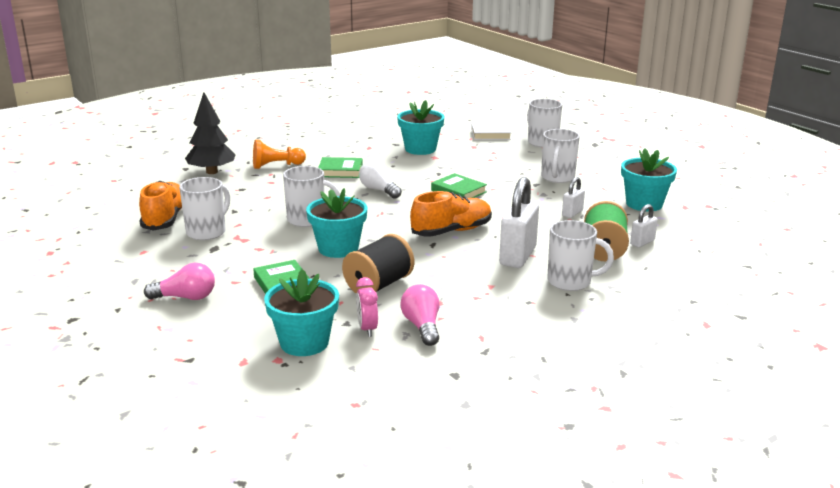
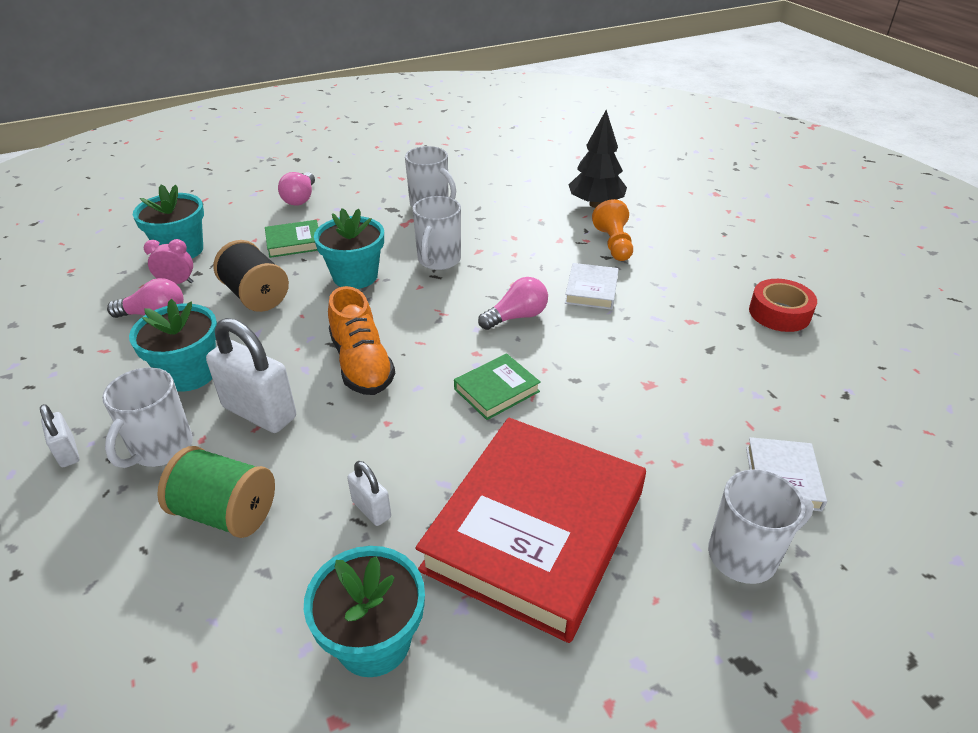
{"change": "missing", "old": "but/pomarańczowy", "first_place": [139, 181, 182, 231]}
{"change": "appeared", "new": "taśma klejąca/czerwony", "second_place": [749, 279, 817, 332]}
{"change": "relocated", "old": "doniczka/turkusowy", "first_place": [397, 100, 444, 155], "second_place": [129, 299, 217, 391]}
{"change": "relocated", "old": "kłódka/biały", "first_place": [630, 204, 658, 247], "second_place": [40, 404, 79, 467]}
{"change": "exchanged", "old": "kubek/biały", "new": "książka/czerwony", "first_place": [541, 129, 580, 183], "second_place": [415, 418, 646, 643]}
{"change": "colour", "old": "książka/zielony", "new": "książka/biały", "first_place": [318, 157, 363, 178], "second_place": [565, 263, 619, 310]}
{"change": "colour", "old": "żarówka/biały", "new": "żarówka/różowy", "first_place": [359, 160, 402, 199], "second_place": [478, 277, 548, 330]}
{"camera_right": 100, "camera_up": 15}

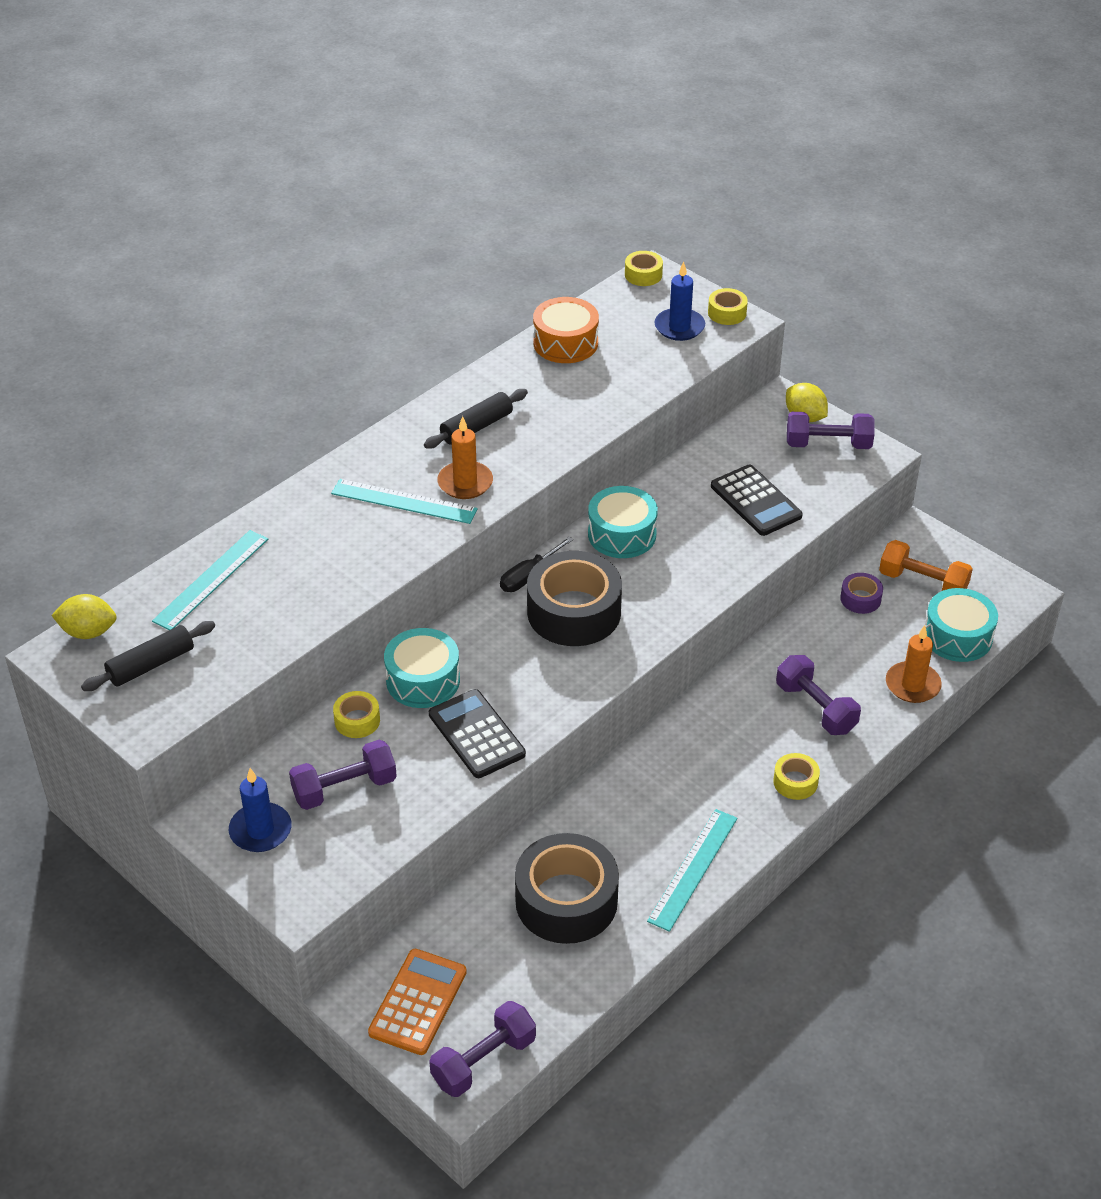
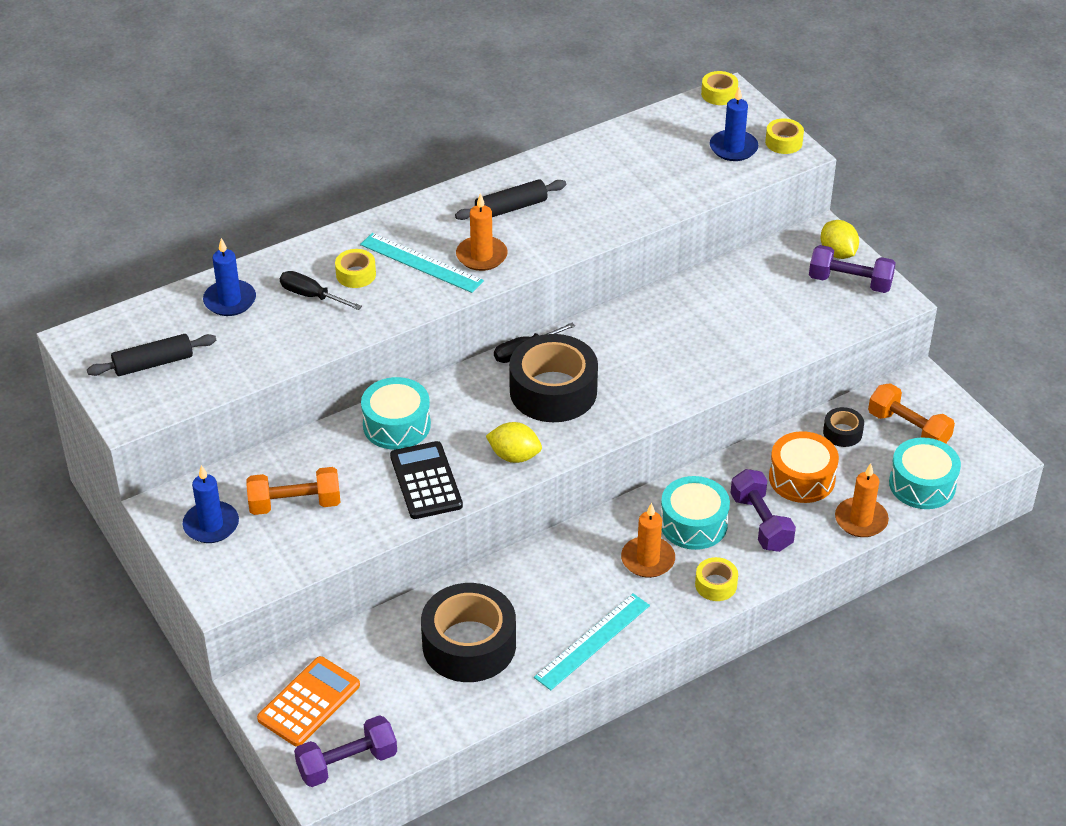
{"change": "missing", "old": "kalkulator/czarny", "first_place": [711, 465, 803, 536]}
{"change": "appeared", "new": "śrubokręt/czarny", "second_place": [280, 271, 362, 310]}
{"change": "appeared", "new": "świeca/pomarańczowy", "second_place": [621, 503, 675, 578]}
{"change": "relocated", "old": "cytryna/żółty", "first_place": [51, 594, 117, 639], "second_place": [486, 422, 542, 463]}
{"change": "relocated", "old": "taśma klejąca/żółty", "first_place": [333, 691, 380, 738], "second_place": [335, 249, 376, 288]}
{"change": "relocated", "old": "bęben/pomarańczowy", "first_place": [533, 297, 599, 363], "second_place": [769, 431, 839, 503]}
{"change": "relocated", "old": "bęben/turkusowy", "first_place": [588, 486, 658, 558], "second_place": [661, 476, 730, 550]}
{"change": "exchanged", "old": "linijka/turkusowy", "new": "świeca/niebieski", "first_place": [152, 530, 268, 630], "second_place": [203, 238, 256, 316]}
{"change": "colour", "old": "hantel/fioletowy", "new": "hantel/pomarańczowy", "first_place": [289, 740, 397, 810], "second_place": [246, 467, 341, 515]}
{"change": "colour", "old": "taśma klejąca/fioletowy", "new": "taśma klejąca/czarny", "first_place": [840, 573, 883, 614], "second_place": [823, 407, 864, 447]}
{"camera_right": 15, "camera_up": 0}

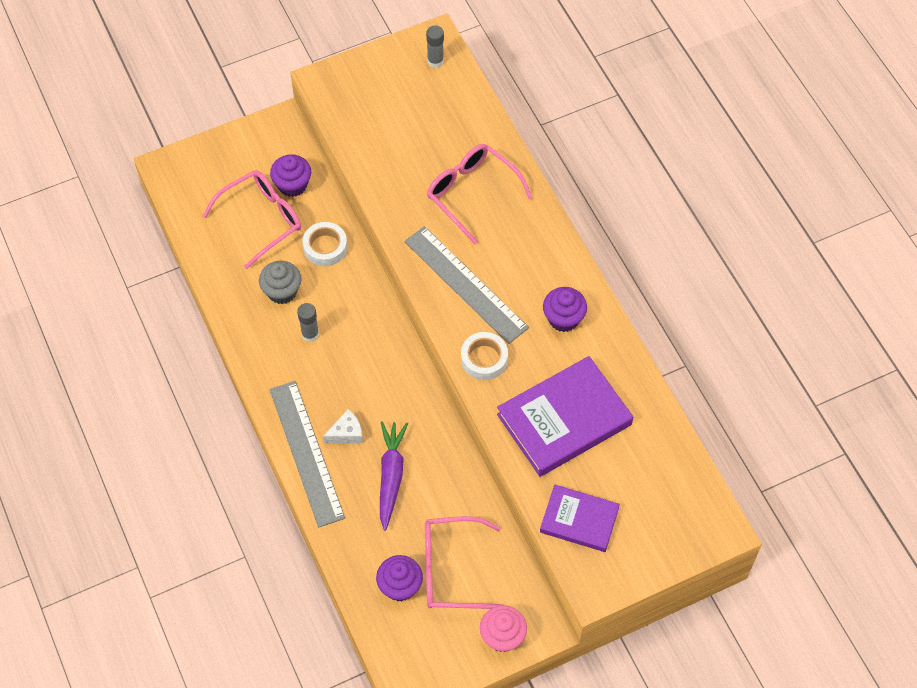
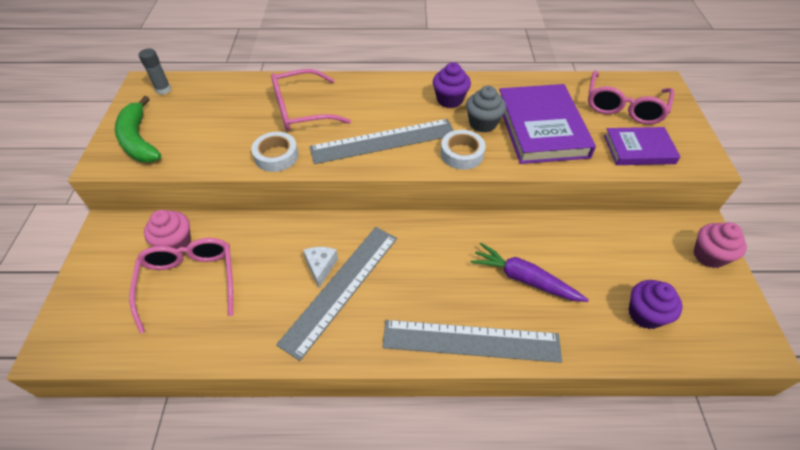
{"change": "appeared", "new": "banan/zielony", "second_place": [115, 96, 161, 163]}
{"change": "relocated", "old": "muffinka/szary", "first_place": [259, 261, 302, 304], "second_place": [466, 86, 506, 133]}
{"change": "relocated", "old": "taśma klejąca/biały", "first_place": [303, 222, 347, 266], "second_place": [251, 132, 298, 172]}
{"change": "relocated", "old": "ser/biały", "first_place": [323, 409, 363, 443], "second_place": [303, 247, 338, 288]}
{"change": "relocated", "old": "okulary/różowy", "first_place": [425, 516, 503, 609], "second_place": [588, 71, 674, 125]}
{"change": "exchanged", "old": "klej w sztyfcie/szary", "new": "linijka/szary", "first_place": [297, 303, 319, 342], "second_place": [276, 227, 397, 361]}
{"change": "colour", "old": "muffinka/fioletowy", "new": "muffinka/różowy", "first_place": [270, 154, 311, 197], "second_place": [144, 210, 191, 253]}
{"change": "spun", "old": "książka/fioletowy", "first_place": [540, 485, 620, 552], "second_place": [604, 127, 681, 165], "degrees": 45}
{"camera_right": -65, "camera_up": -10}

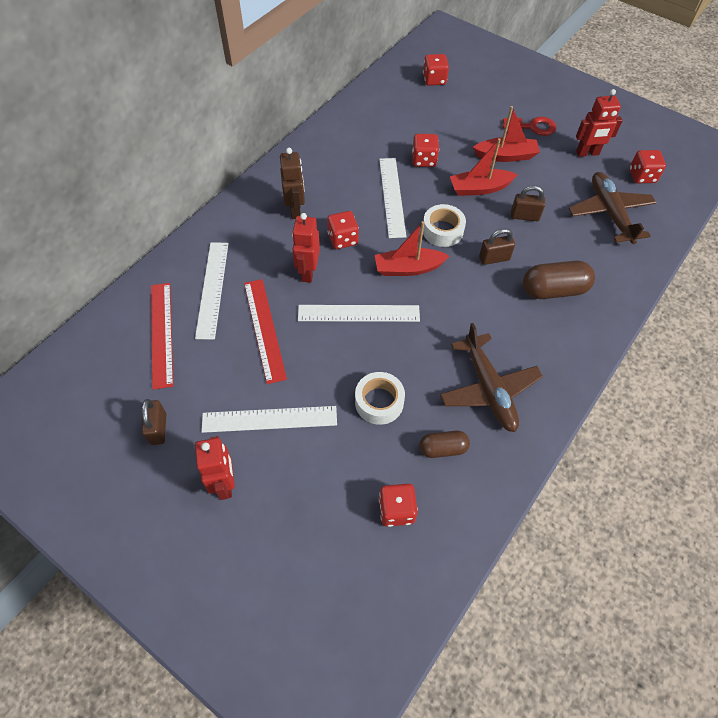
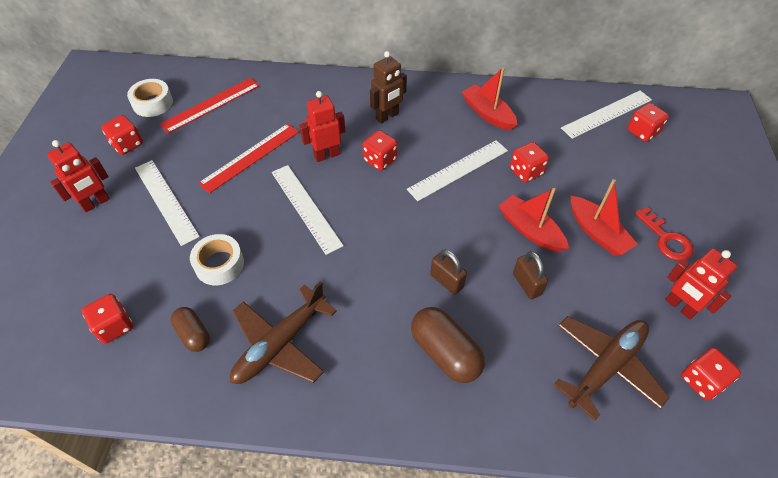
{"change": "relocated", "old": "linijka/biały", "first_place": [195, 243, 229, 340], "second_place": [561, 91, 652, 139]}
{"change": "relocated", "old": "łódka/czerwony", "first_place": [375, 221, 449, 276], "second_place": [462, 67, 517, 131]}
{"change": "relocated", "old": "taśma klejąca/biały", "first_place": [423, 204, 466, 247], "second_place": [127, 79, 173, 117]}
{"change": "exchanged", "old": "kłódka/brązowy", "new": "kostka do gry/czerwony", "first_place": [142, 399, 166, 445], "second_place": [101, 115, 143, 155]}
{"camera_right": 60, "camera_up": -5}

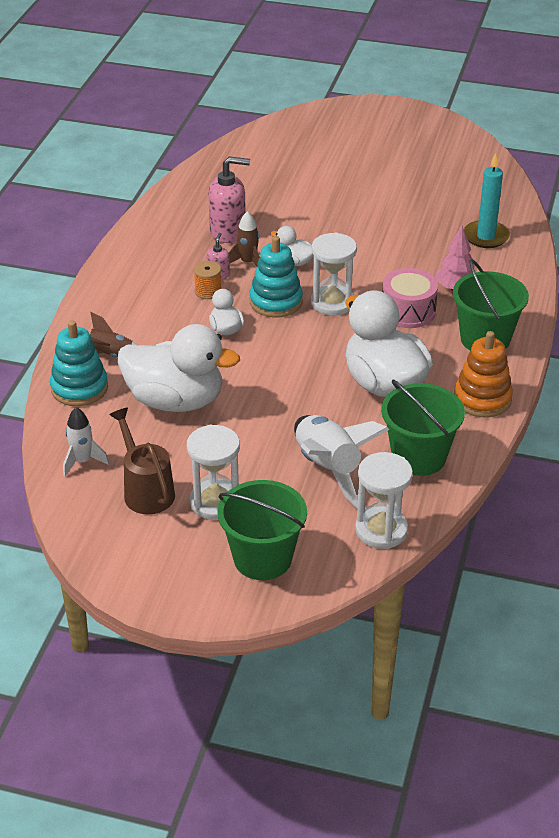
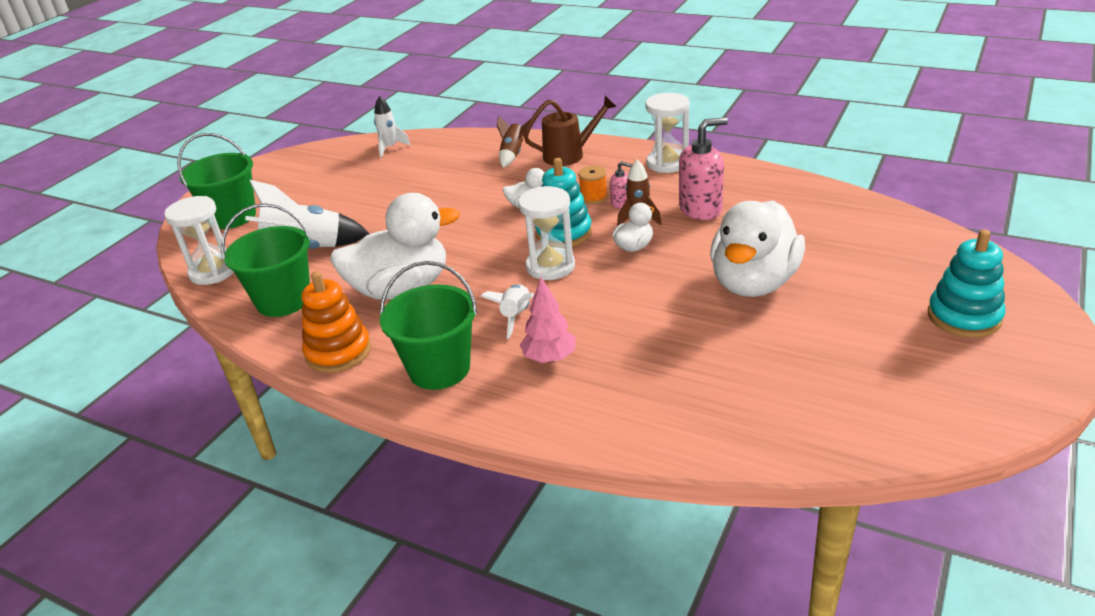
{"change": "missing", "old": "świeca/turkusowy", "first_place": [464, 153, 510, 248]}
{"change": "relocated", "old": "zabawka nakładanka/turkusowy", "first_place": [50, 320, 108, 406], "second_place": [928, 230, 1006, 338]}
{"change": "relocated", "old": "konewka/brązowy", "first_place": [109, 408, 175, 514], "second_place": [524, 96, 617, 166]}
{"change": "relocated", "old": "kaczka/biały", "first_place": [118, 324, 240, 412], "second_place": [710, 200, 805, 297]}
{"change": "relocated", "old": "klepsydra/biały", "first_place": [187, 425, 240, 520], "second_place": [645, 93, 690, 173]}
{"change": "exchanged", "old": "bęben/różowy", "new": "rakieta/biały", "first_place": [383, 268, 438, 328], "second_place": [481, 284, 534, 339]}
{"change": "spun", "old": "dozownik mydła/różowy", "first_place": [208, 157, 250, 243], "second_place": [679, 117, 728, 220], "degrees": -120}
{"camera_right": 105, "camera_up": -5}

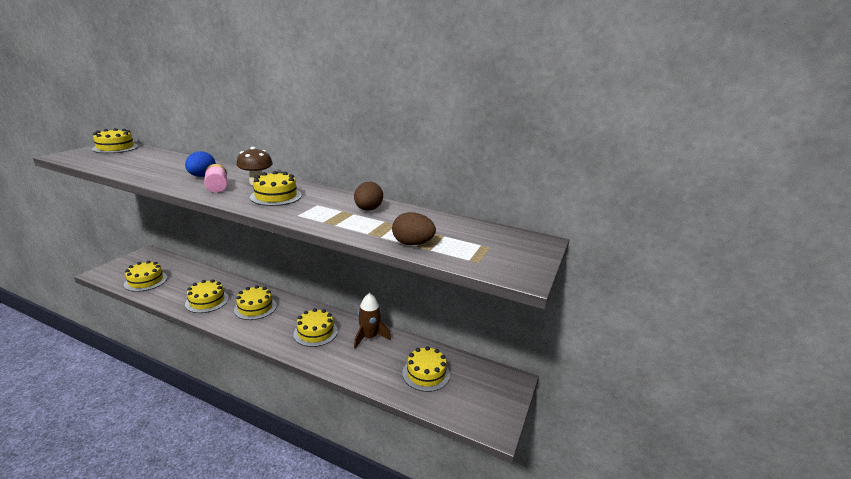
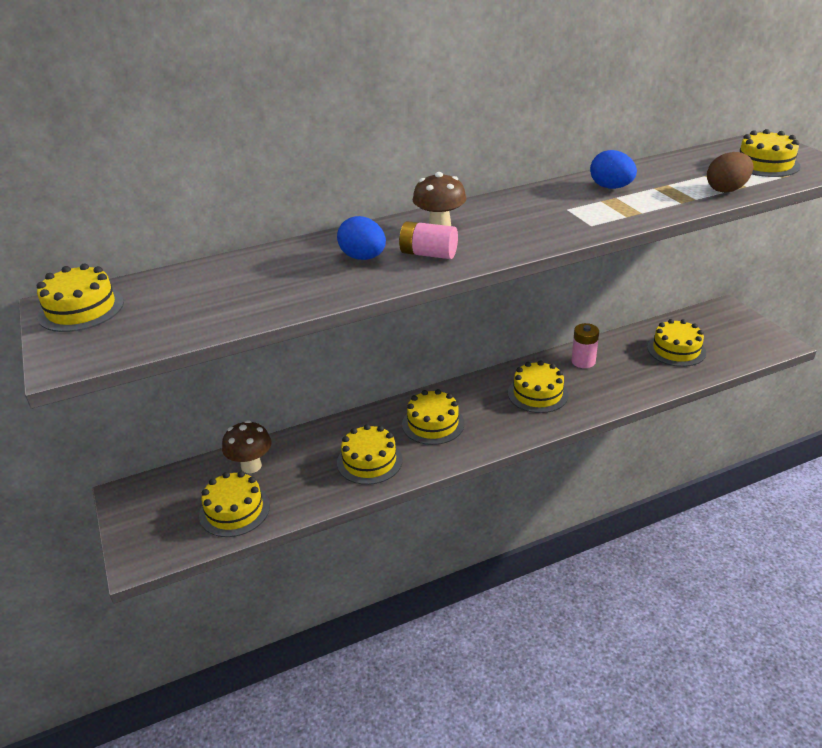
{"change": "appeared", "new": "grzyb/brązowy", "second_place": [222, 420, 272, 473]}
{"change": "relocated", "old": "tort/żółty", "first_place": [250, 171, 301, 206], "second_place": [740, 129, 801, 177]}
{"change": "exchanged", "old": "rakieta/brązowy", "new": "bateria/różowy", "first_place": [354, 293, 391, 349], "second_place": [571, 323, 599, 368]}
{"change": "colour", "old": "jajko/brązowy", "new": "jajko/niebieski", "first_place": [354, 182, 383, 211], "second_place": [590, 150, 637, 189]}
{"camera_right": -45, "camera_up": 10}

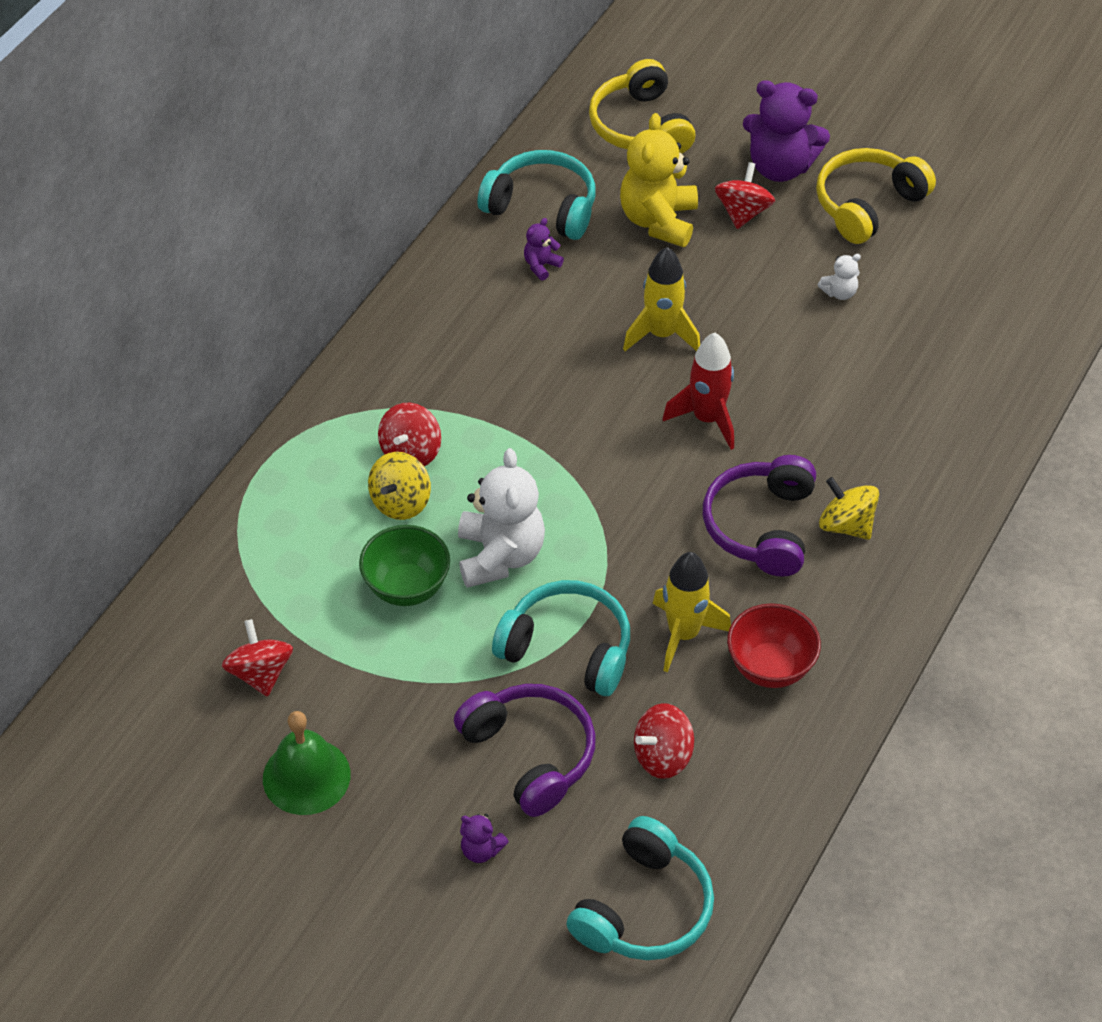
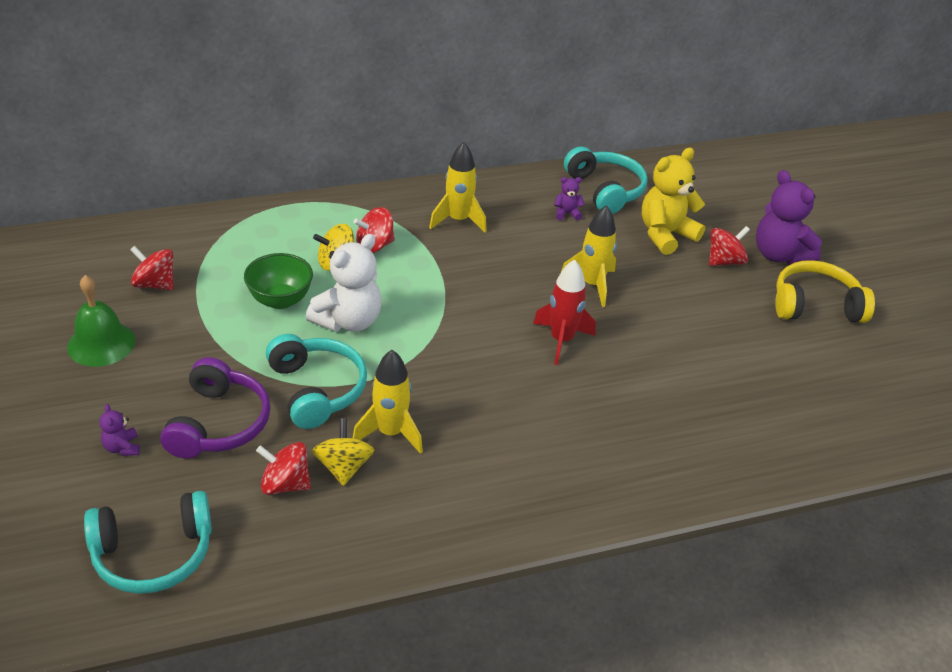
{"change": "missing", "old": "słuchawki/żółty", "first_place": [589, 59, 695, 153]}
{"change": "missing", "old": "słuchawki/fioletowy", "first_place": [703, 455, 816, 577]}
{"change": "missing", "old": "miska/czerwony", "first_place": [727, 603, 821, 688]}
{"change": "missing", "old": "miś/biały", "first_place": [818, 254, 861, 300]}
{"change": "appeared", "new": "rakieta/żółty", "second_place": [429, 142, 487, 233]}
{"change": "relocated", "old": "bączek/żółty", "first_place": [819, 477, 879, 540], "second_place": [312, 418, 374, 486]}
{"change": "spun", "old": "bączek/czerwony", "first_place": [222, 619, 293, 697], "second_place": [130, 246, 174, 290], "degrees": -90}
{"camera_right": 40, "camera_up": -10}

